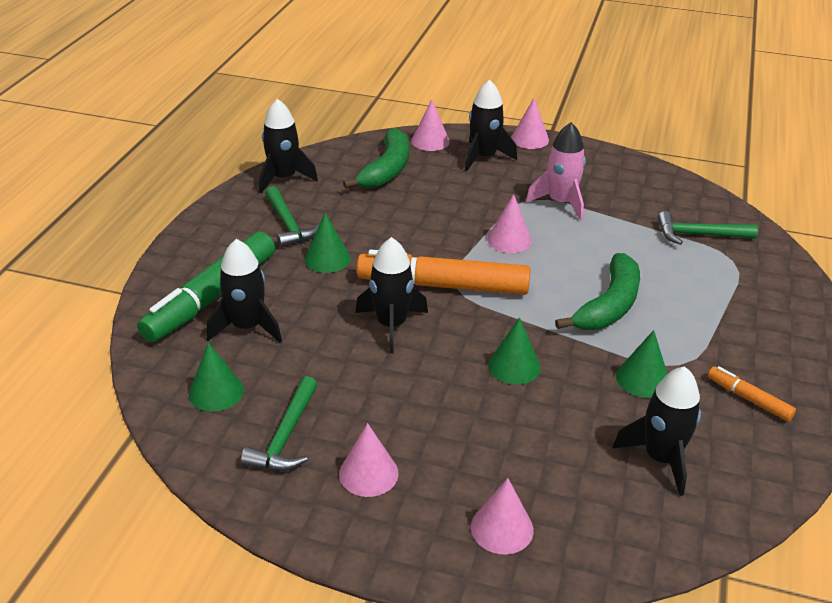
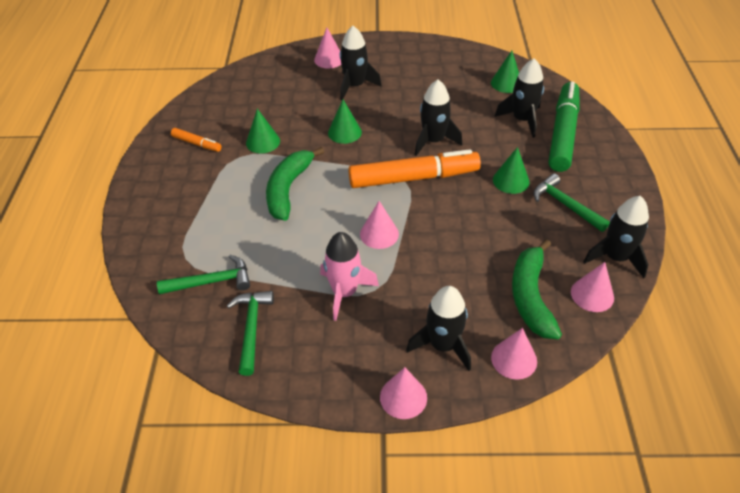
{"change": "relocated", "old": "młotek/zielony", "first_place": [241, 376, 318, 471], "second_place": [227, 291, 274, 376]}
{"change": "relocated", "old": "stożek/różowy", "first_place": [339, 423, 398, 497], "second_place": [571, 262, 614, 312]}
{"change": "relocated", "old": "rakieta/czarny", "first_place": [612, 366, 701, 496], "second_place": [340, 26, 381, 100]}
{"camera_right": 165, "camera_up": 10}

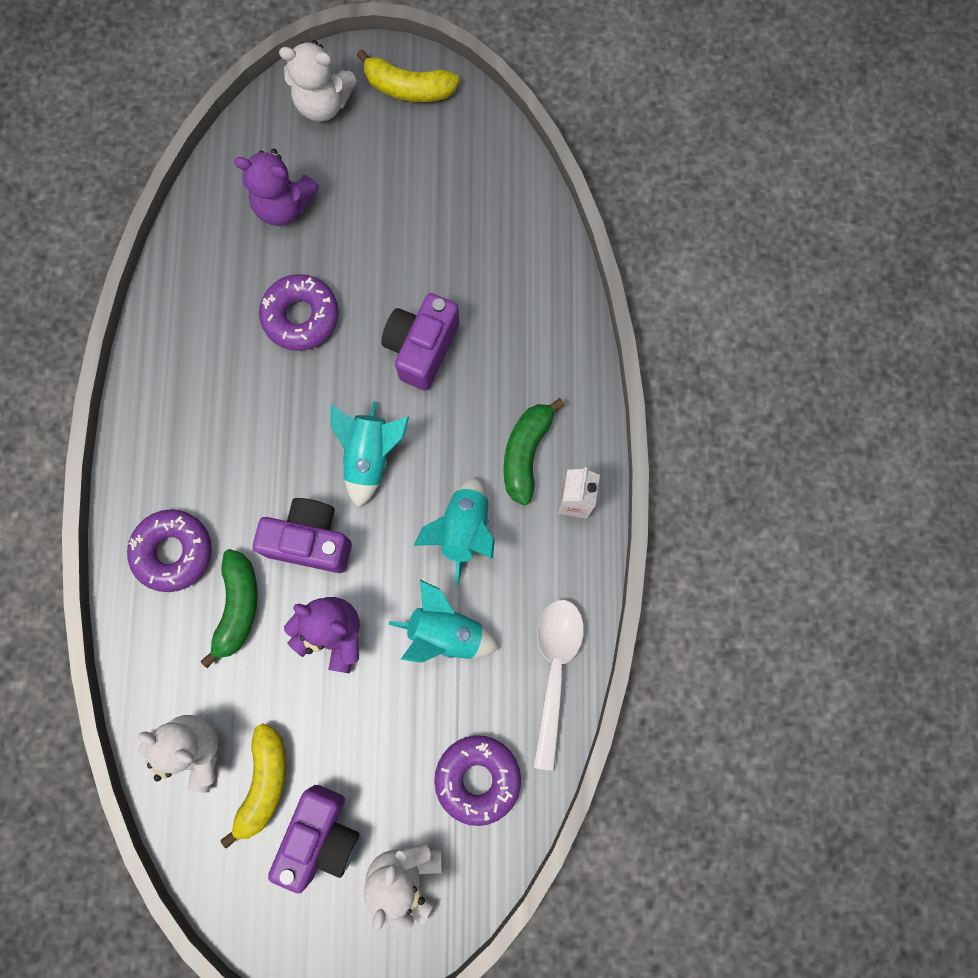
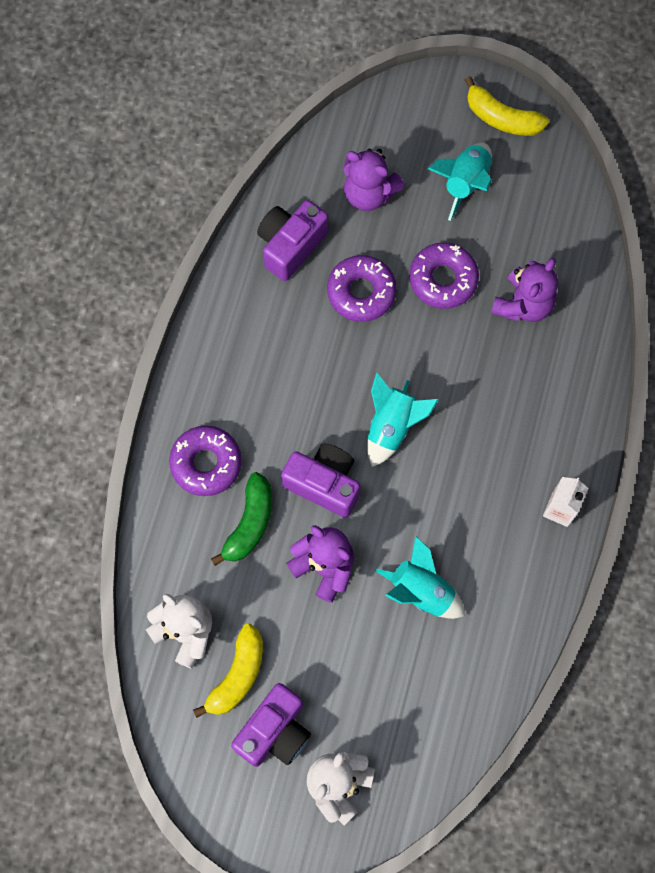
{"change": "missing", "old": "miś/biały", "first_place": [279, 40, 357, 122]}
{"change": "missing", "old": "banan/zielony", "first_place": [504, 398, 565, 505]}
{"change": "missing", "old": "łyżka/biały", "first_place": [533, 599, 584, 771]}
{"change": "appeared", "new": "miś/fioletowy", "second_place": [491, 258, 558, 322]}
{"change": "relocated", "old": "aparat fotograficzny/fioletowy", "first_place": [381, 293, 459, 390], "second_place": [257, 200, 328, 281]}
{"change": "relocated", "old": "rakieta/turkusowy", "first_place": [414, 477, 495, 585], "second_place": [428, 143, 492, 221]}
{"change": "relocated", "old": "donut/fioletowy", "first_place": [434, 735, 521, 826], "second_place": [409, 242, 479, 309]}
{"camera_right": 15, "camera_up": -5}

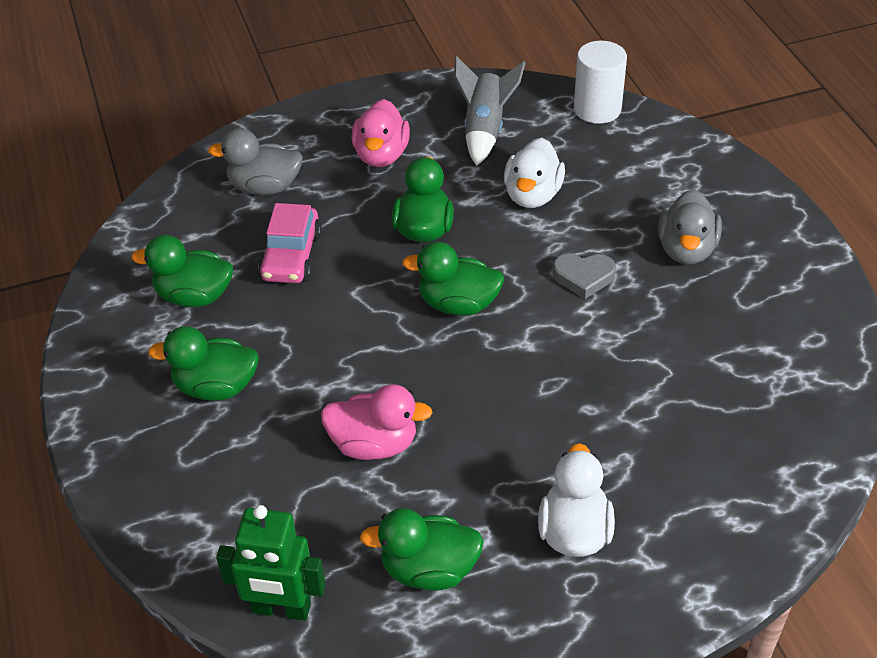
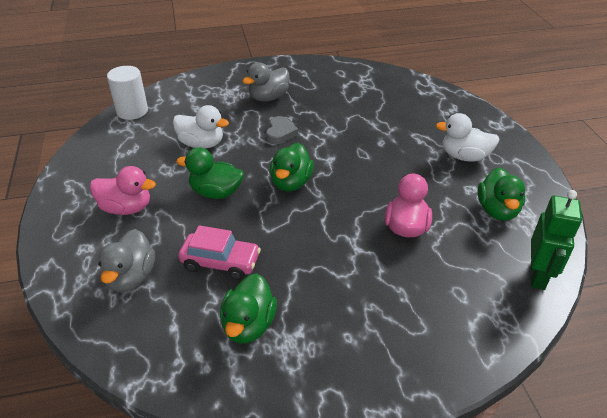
{"change": "missing", "old": "kaczka/zielony", "first_place": [148, 326, 259, 401]}
{"change": "missing", "old": "rakieta/szary", "first_place": [454, 56, 526, 166]}
{"change": "spun", "old": "kaczka/szary", "first_place": [658, 189, 722, 265], "second_place": [242, 62, 289, 102], "degrees": 120}
{"camera_right": -85, "camera_up": -5}

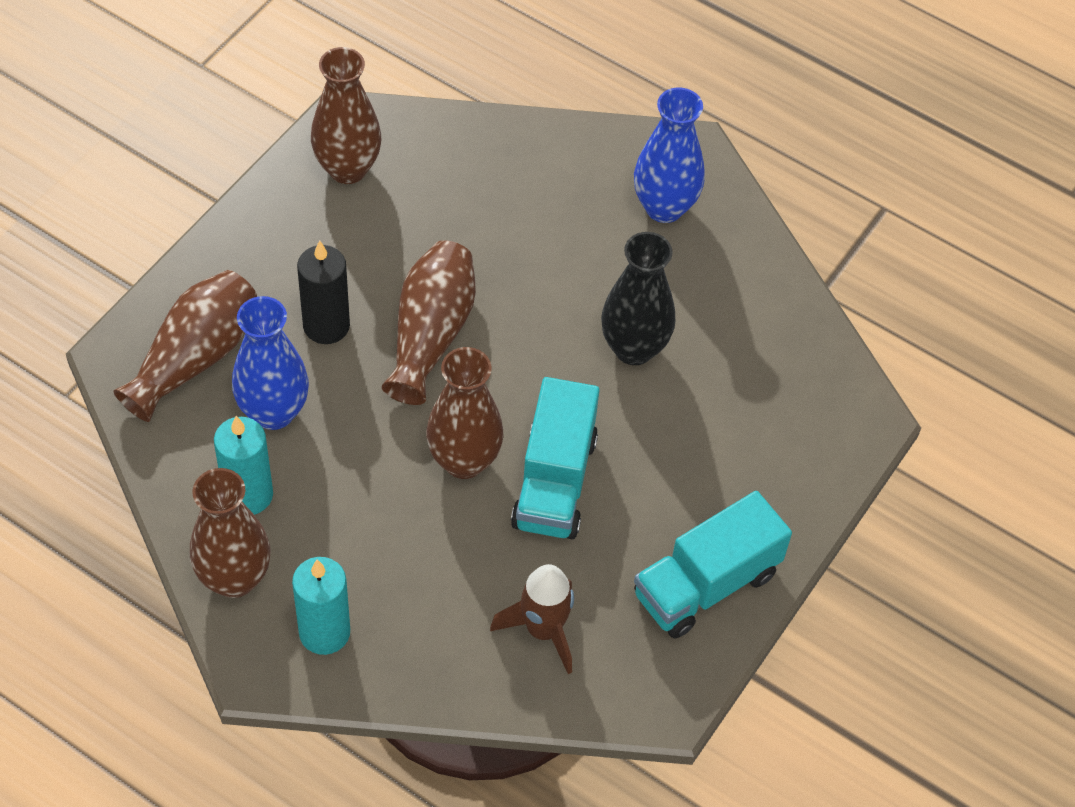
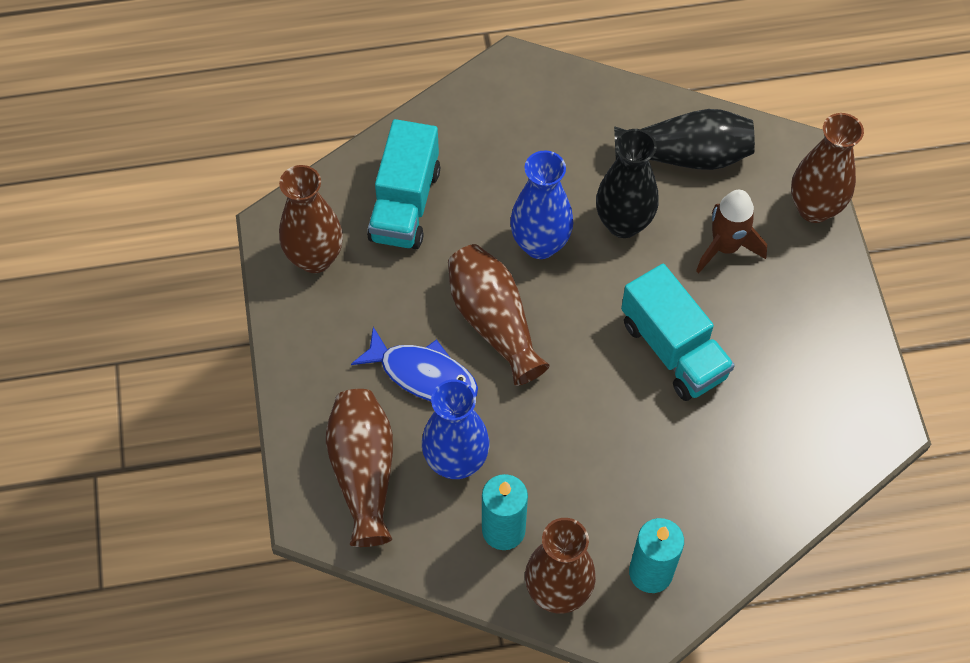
{"change": "appeared", "new": "wazon/czarny", "second_place": [614, 109, 755, 170]}
{"change": "relocated", "old": "wazon/brązowy", "first_place": [426, 347, 503, 479], "second_place": [791, 113, 864, 223]}
{"change": "relocated", "old": "rakieta/brązowy", "first_place": [490, 564, 574, 674], "second_place": [696, 190, 767, 273]}
{"change": "relocated", "old": "wazon/niebieski", "first_place": [634, 87, 704, 223], "second_place": [510, 150, 573, 259]}
{"change": "relocated", "old": "ciężarówka/turkusowy", "first_place": [634, 491, 792, 639], "second_place": [367, 119, 440, 249]}
{"change": "exchanged", "old": "świeca/czarny", "new": "ryba/niebieski", "first_place": [297, 240, 350, 344], "second_place": [351, 327, 478, 401]}
{"camera_right": -40, "camera_up": 5}

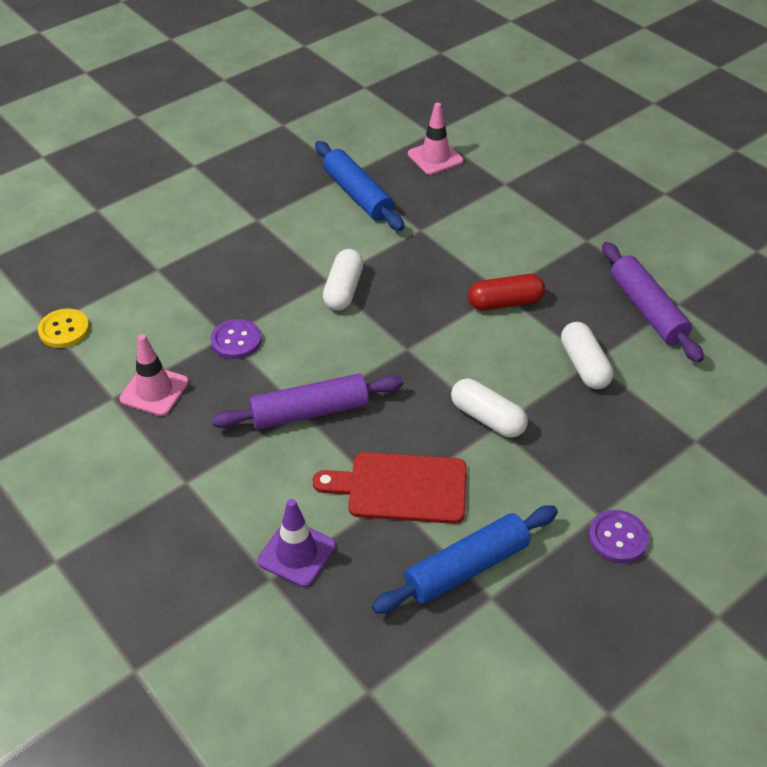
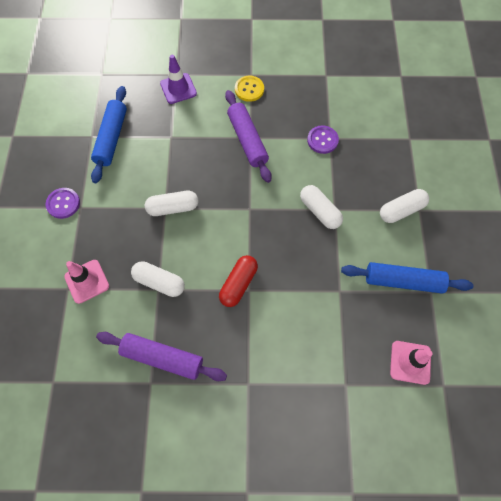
{"change": "missing", "old": "deska do krojenia/czerwony", "first_place": [313, 452, 467, 524]}
{"change": "appeared", "new": "kapsułka/biały", "second_place": [380, 189, 429, 223]}
{"change": "relocated", "old": "guzik/żółty", "first_place": [38, 309, 90, 348], "second_place": [235, 76, 264, 102]}
{"change": "relocated", "old": "pachołek/różowy", "first_place": [119, 334, 189, 416], "second_place": [64, 260, 109, 304]}
{"change": "spun", "old": "wałek do ciasta/fioletowy", "first_place": [212, 374, 404, 429], "second_place": [225, 90, 272, 183], "degrees": -45}
{"camera_right": 130, "camera_up": 20}

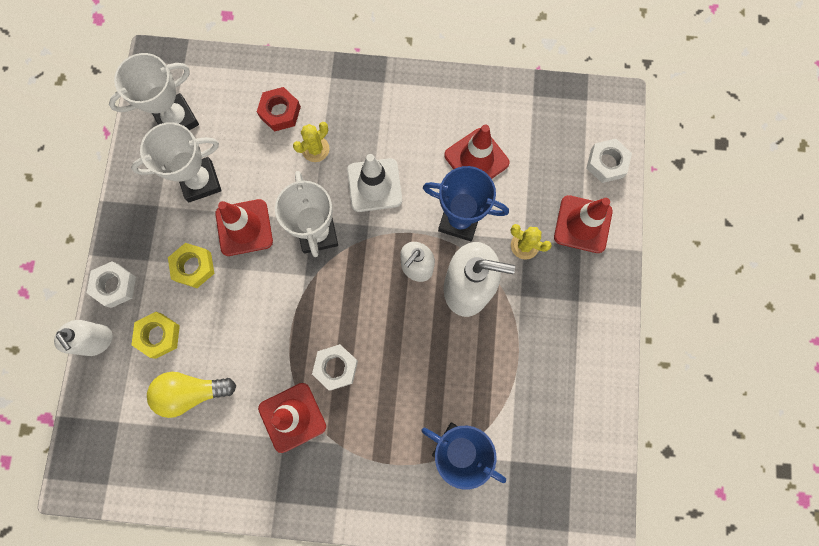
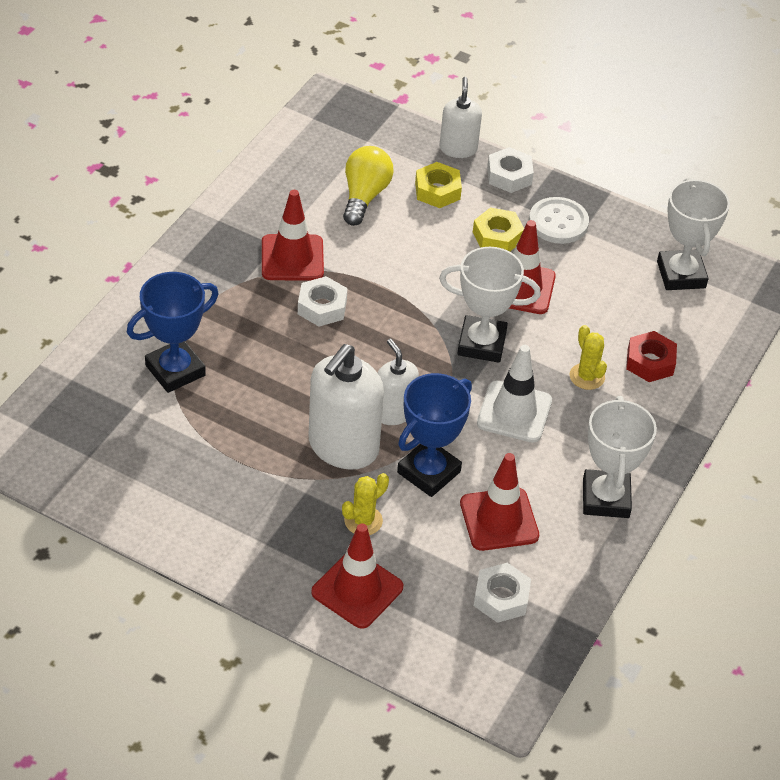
{"change": "appeared", "new": "guzik/biały", "second_place": [529, 197, 589, 244]}
{"change": "relocated", "old": "puchar/biały", "first_place": [131, 122, 221, 202], "second_place": [583, 396, 657, 518]}
{"change": "relocated", "old": "nakrętka/biały", "first_place": [586, 139, 632, 183], "second_place": [474, 563, 531, 623]}
{"change": "spun", "old": "dozownik mydła/biały", "first_place": [54, 320, 113, 356], "second_place": [440, 77, 482, 158], "degrees": 105}
{"camera_right": 110, "camera_up": -30}

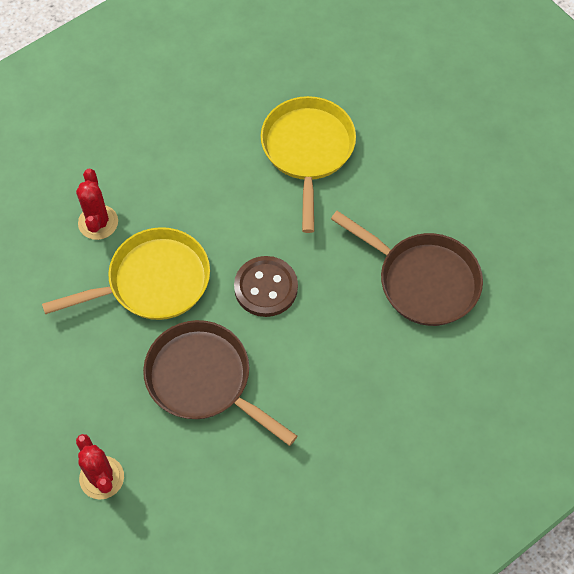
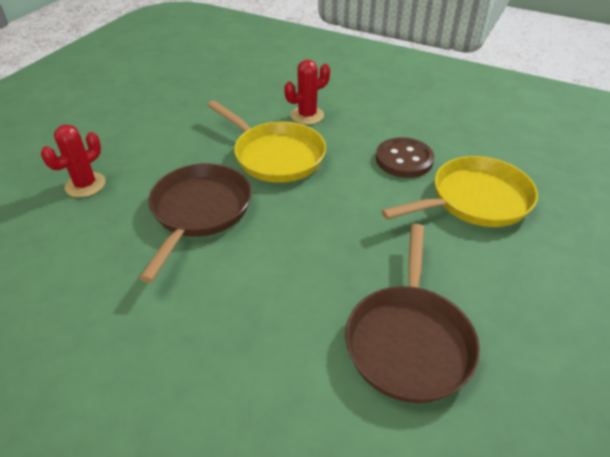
{"change": "relocated", "old": "guzik/brązowy", "first_place": [234, 256, 298, 317], "second_place": [376, 137, 434, 178]}
{"camera_right": 65, "camera_up": -20}

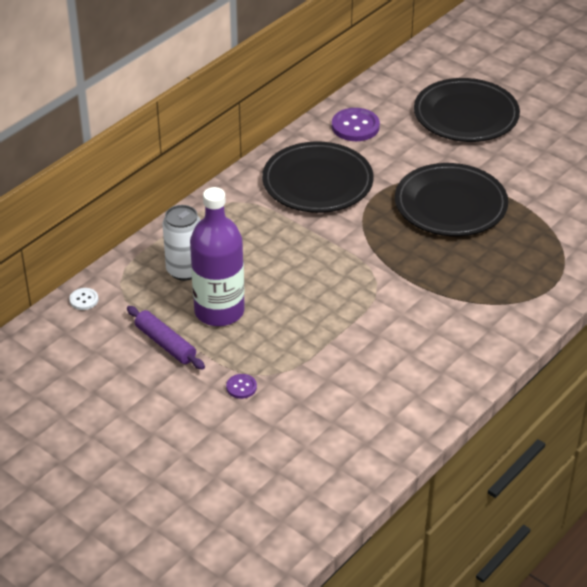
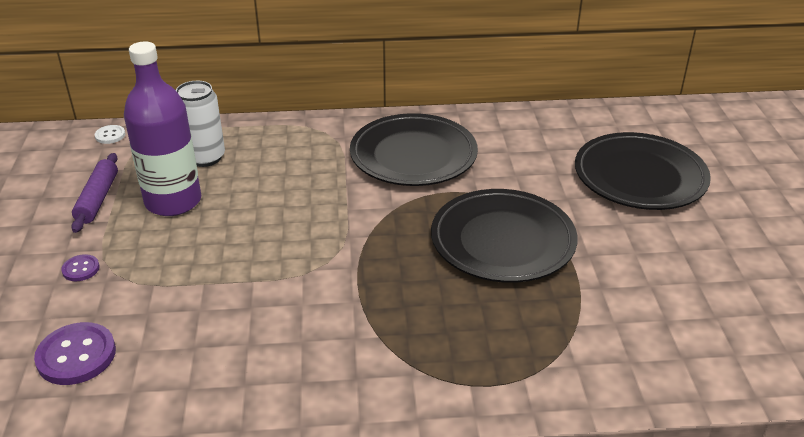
{"change": "relocated", "old": "guzik/fioletowy", "first_place": [332, 108, 380, 141], "second_place": [34, 322, 116, 385]}
{"camera_right": 45, "camera_up": -5}

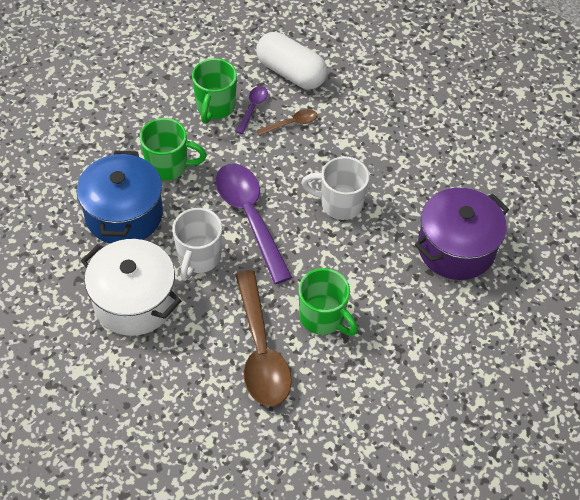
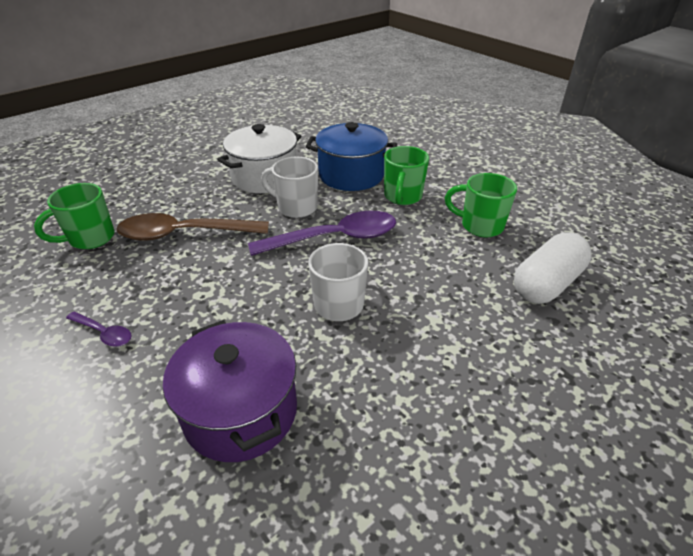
{"change": "missing", "old": "łyżka/brązowy", "first_place": [257, 109, 317, 136]}
{"change": "relocated", "old": "łyżka/fioletowy", "first_place": [236, 86, 268, 134], "second_place": [66, 312, 132, 347]}
{"change": "relocated", "old": "kubek/zielony", "first_place": [299, 268, 358, 336], "second_place": [34, 183, 115, 249]}
{"camera_right": 100, "camera_up": -15}

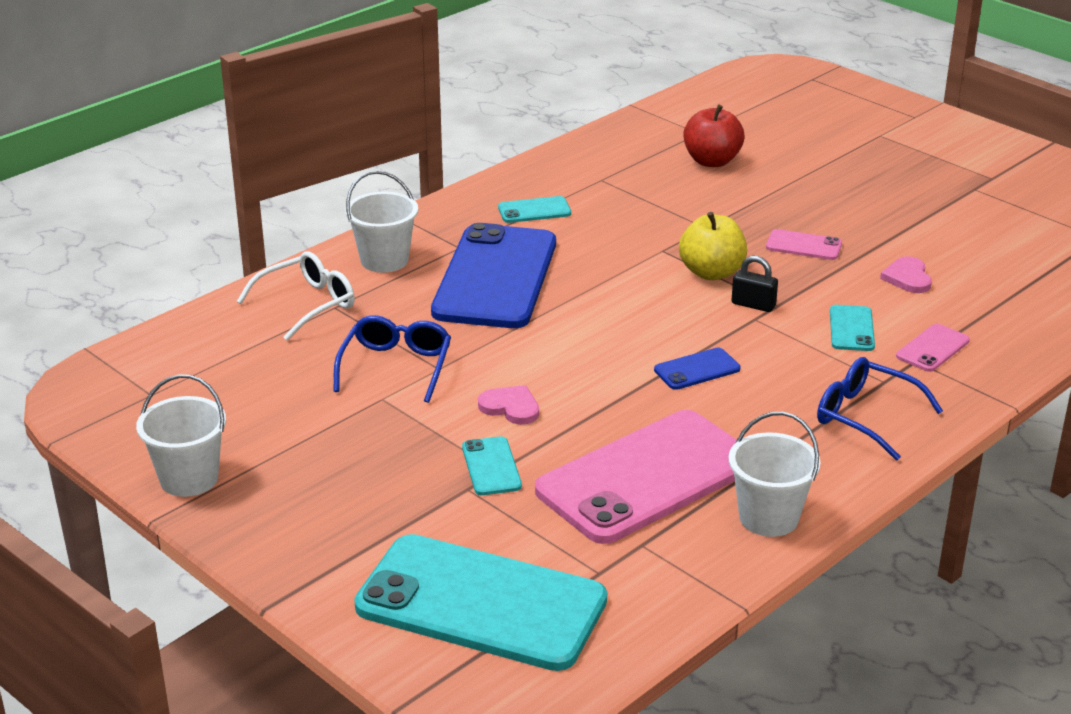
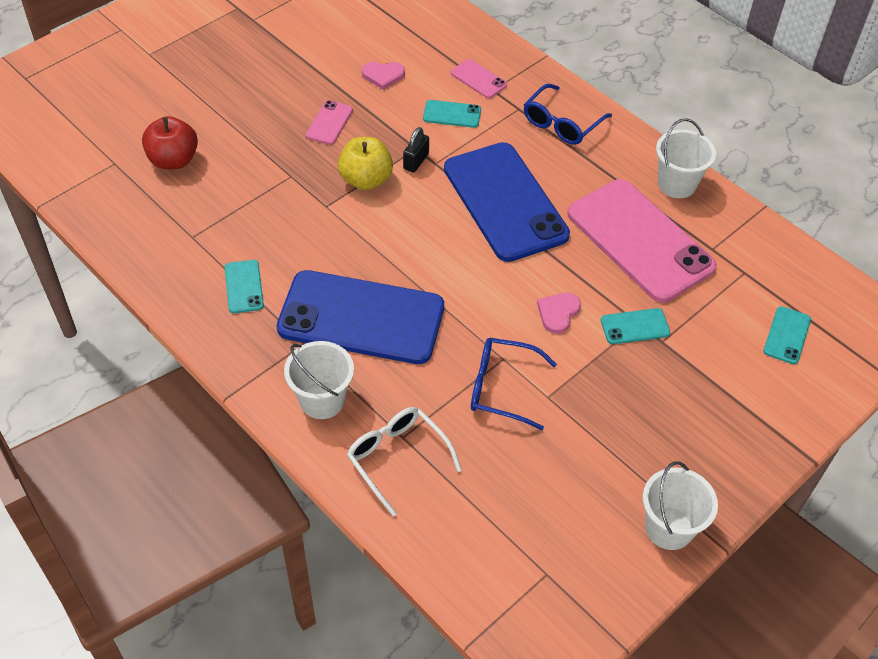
{"change": "size", "old": "telefon/turkusowy", "first_place": [354, 534, 607, 671], "second_place": [764, 306, 811, 364], "factor": 0.41}
{"change": "size", "old": "telefon/niebieski", "first_place": [654, 348, 741, 390], "second_place": [444, 142, 570, 262], "factor": 2.42}
{"camera_right": -90, "camera_up": 20}

